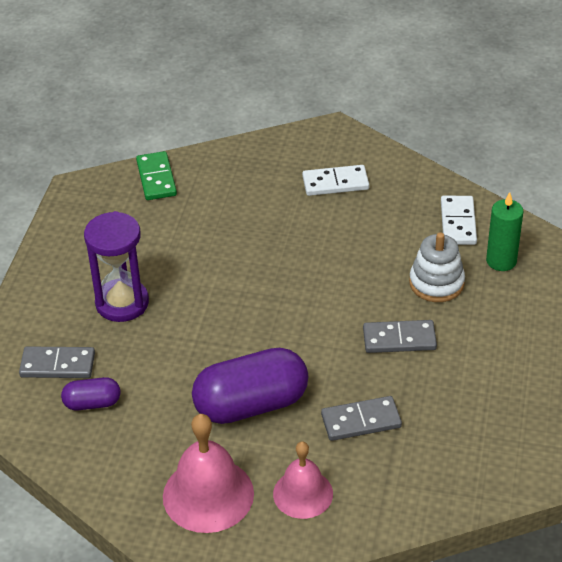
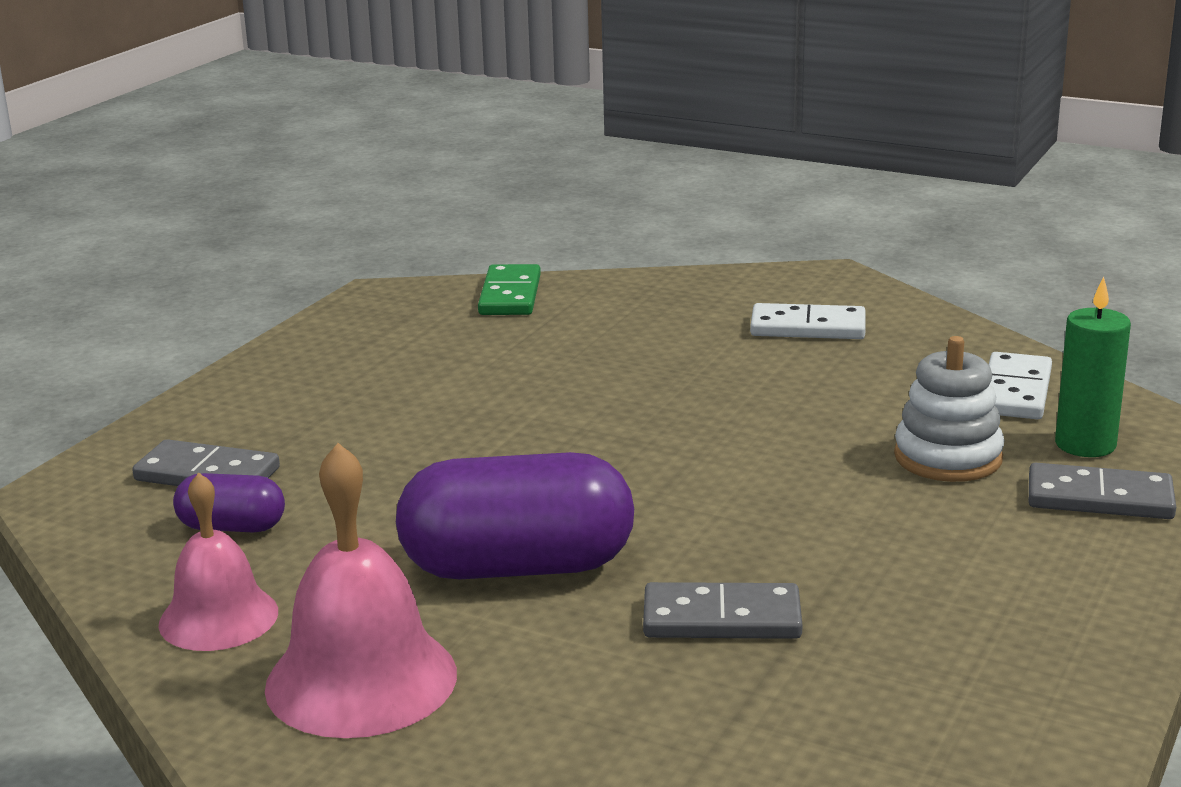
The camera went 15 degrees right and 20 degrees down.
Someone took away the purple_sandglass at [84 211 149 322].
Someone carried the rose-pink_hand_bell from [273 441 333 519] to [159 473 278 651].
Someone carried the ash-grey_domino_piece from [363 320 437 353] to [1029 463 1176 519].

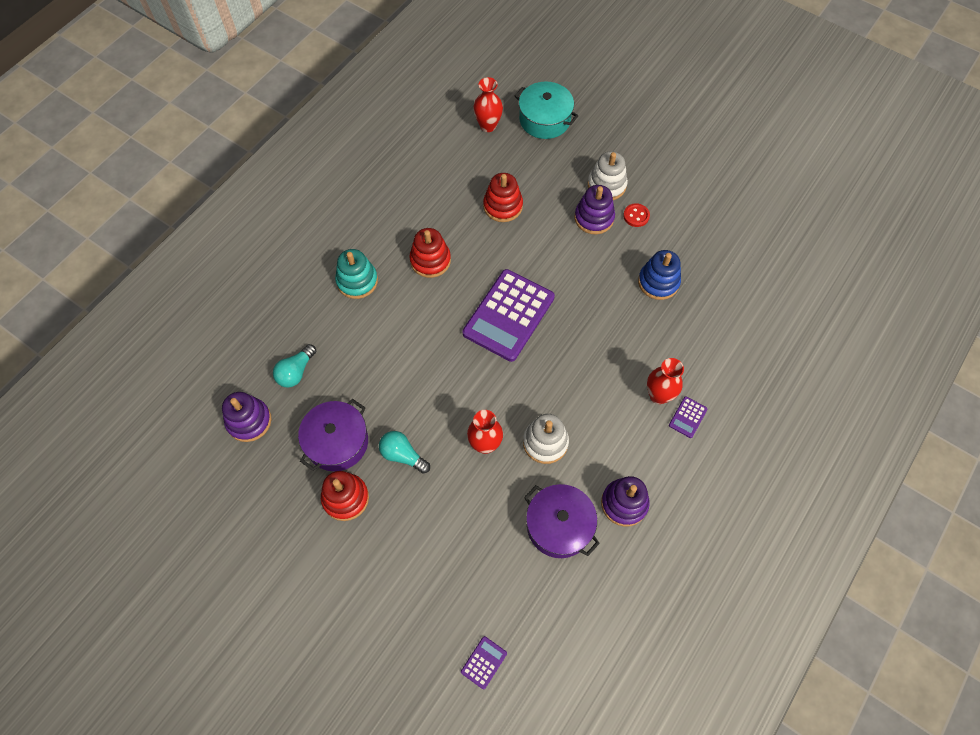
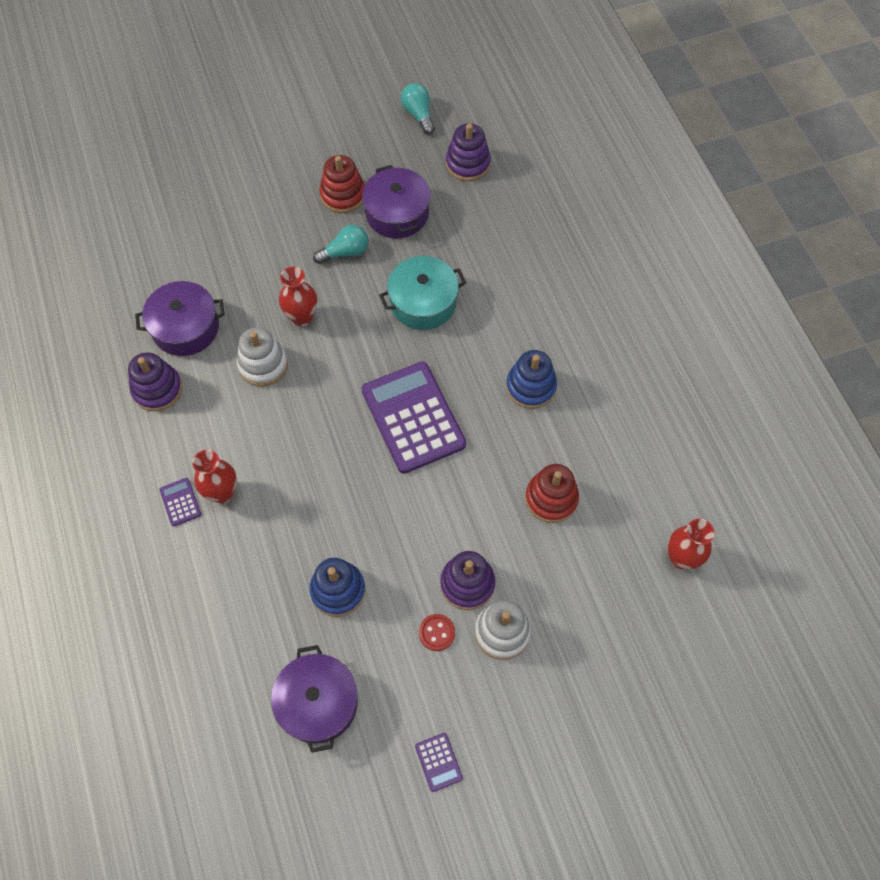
The camera went 125 degrees right and 0 degrees up.
Someone took away the teal_ring_stacker at [335 249 378 299].
Someone put down the purple_stockpot at [271 645 358 753].
Someone carried the teal_lightbulb from [273 344 316 388] to [401 83 435 135].
Someone carried the purple_calculator from [461 636 507 689] to [415 733 463 792].
Someone carried the teal_stockpot from [515 82 578 139] to [379 256 466 330].
Someone repainted the crimson_ring_stacker at [409 228 451 278], which became the royal_blue_ring_stacker at [506 350 557 409].

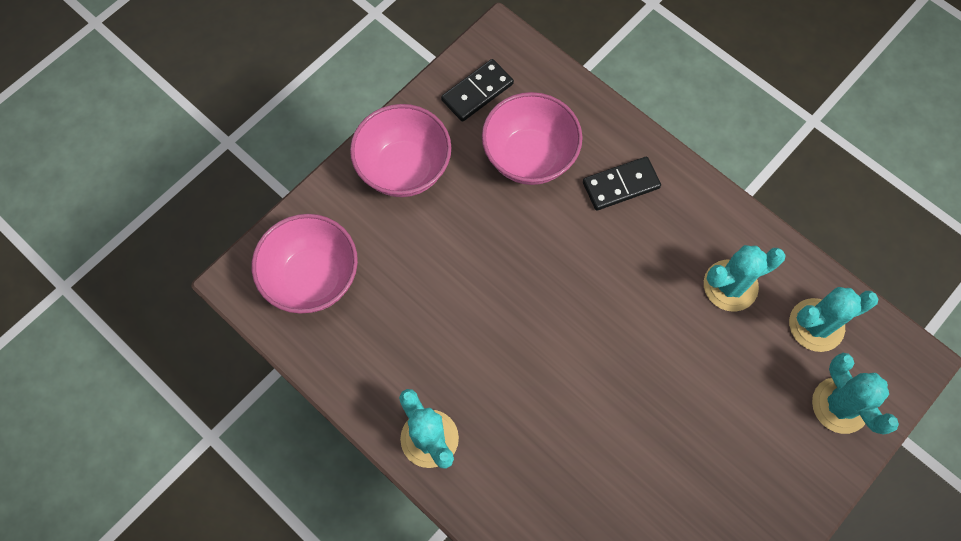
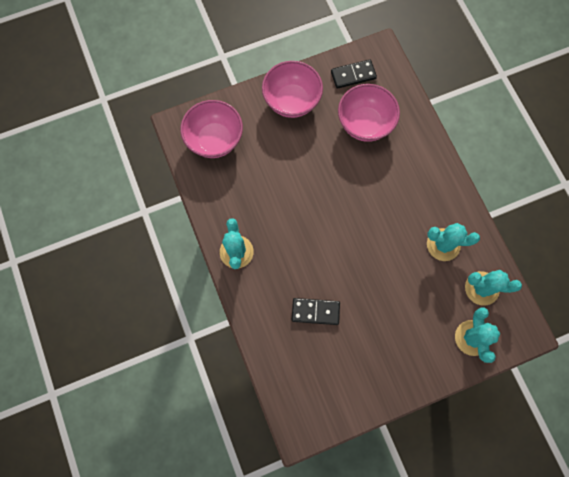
The camera went 25 degrees right and 5 degrees up.
Someone carried the ebony_domino_piece from [583 157 661 211] to [292 298 340 325].

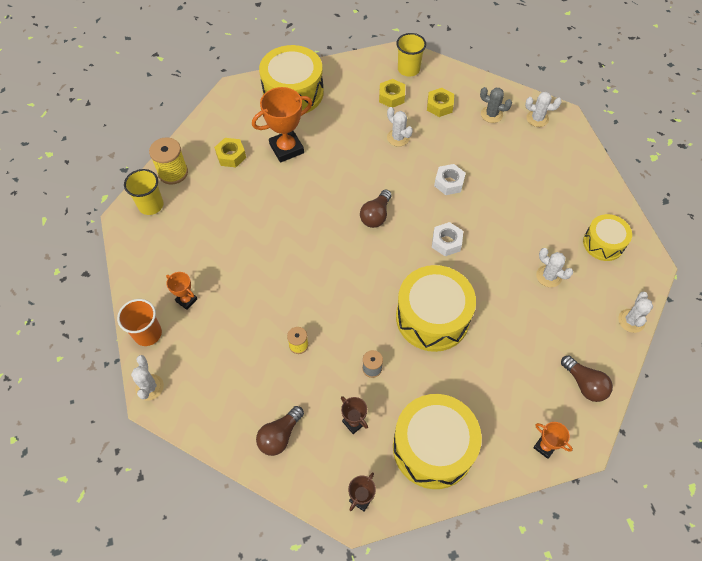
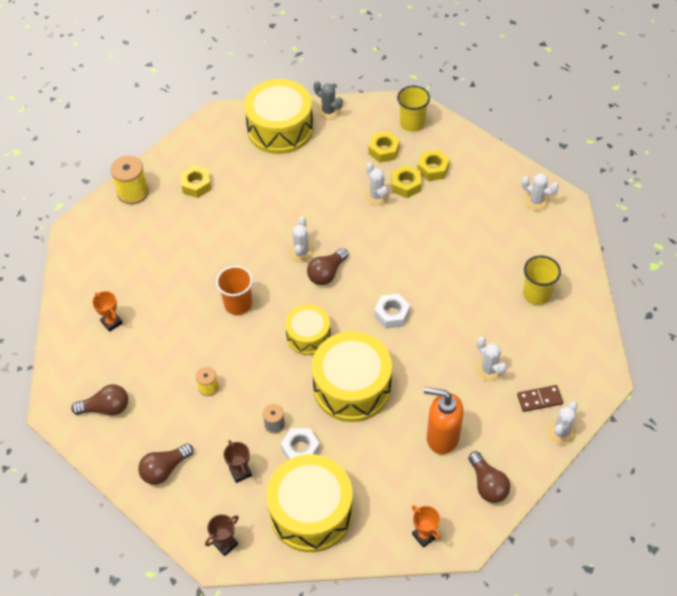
The camera went 15 degrees right and 5 degrees down.
Someone took away the orange-coloured_prize_cup at [252 87 312 163].
Someone put down the dark_brown_lightbulb at [71 384 128 415].
Someone put down the golden_hex_nut at [391 165 421 198].
Someone put down the orange-coloured_pump_bottle at [424 387 464 454].
Someone put down the dark_brown_domino_piece at [517 385 563 412].
Someone carried the orange-coloured_tumbler from [117 299 162 346] to [216 266 253 315].
Someone carried the golden_tumbler from [124 169 163 215] to [523 255 561 305].
Someone carried the white_prickly_plant from [131 355 164 401] to [289 217 315 262].
Someone carried the white_hex_nut from [434 164 466 195] to [281 428 320 460].
Someone carried the ash-grey_prickly_plant from [480 87 512 123] to [314 81 343 120].
Someone carried the golden_toy_drum from [583 214 632 261] to [285 304 331 355].

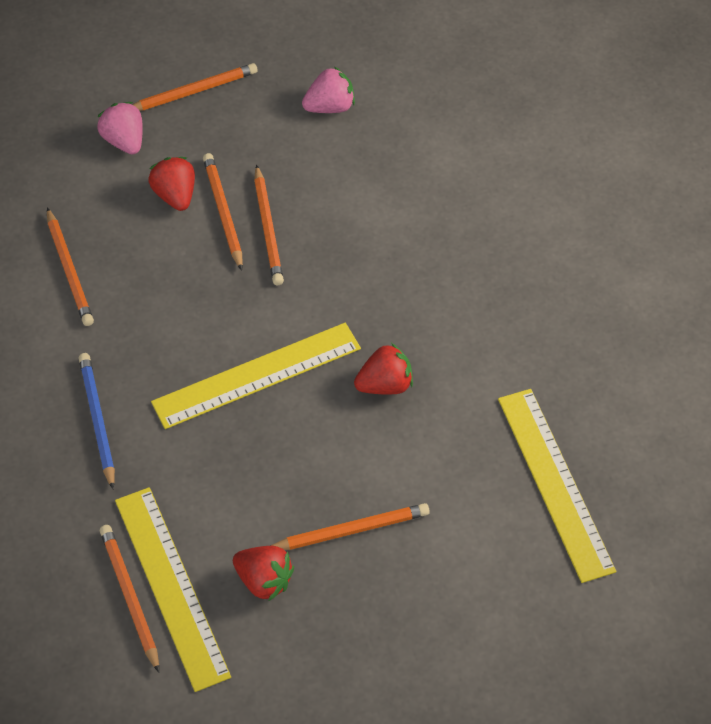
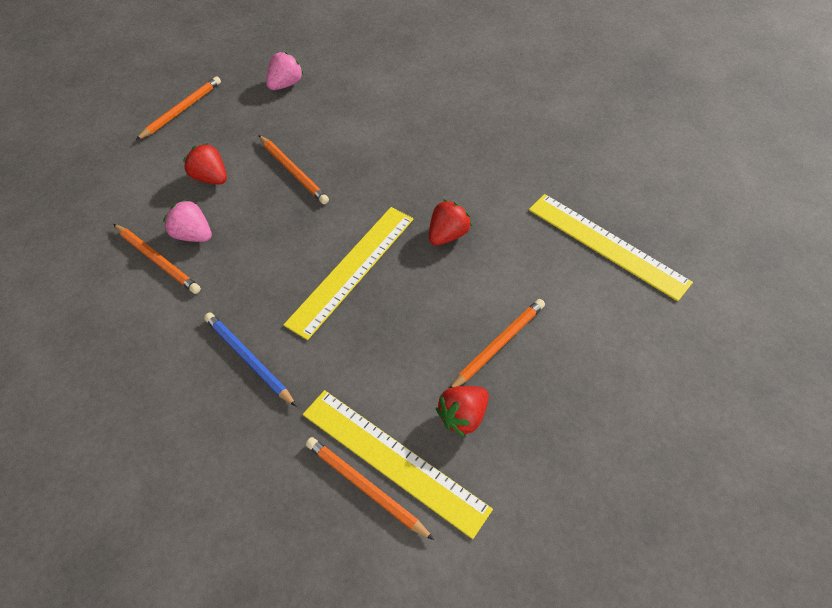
The camera went 30 degrees left and 0 degrees up.
Someone took away the orange-coloured_wooden_pencil at [203 153 243 271].
Someone carried the rose-pink_berry from [97 102 143 154] to [163 199 212 242].
Someone rotated the crimson_berry at [233 546 294 602] by 135 degrees clockwise.

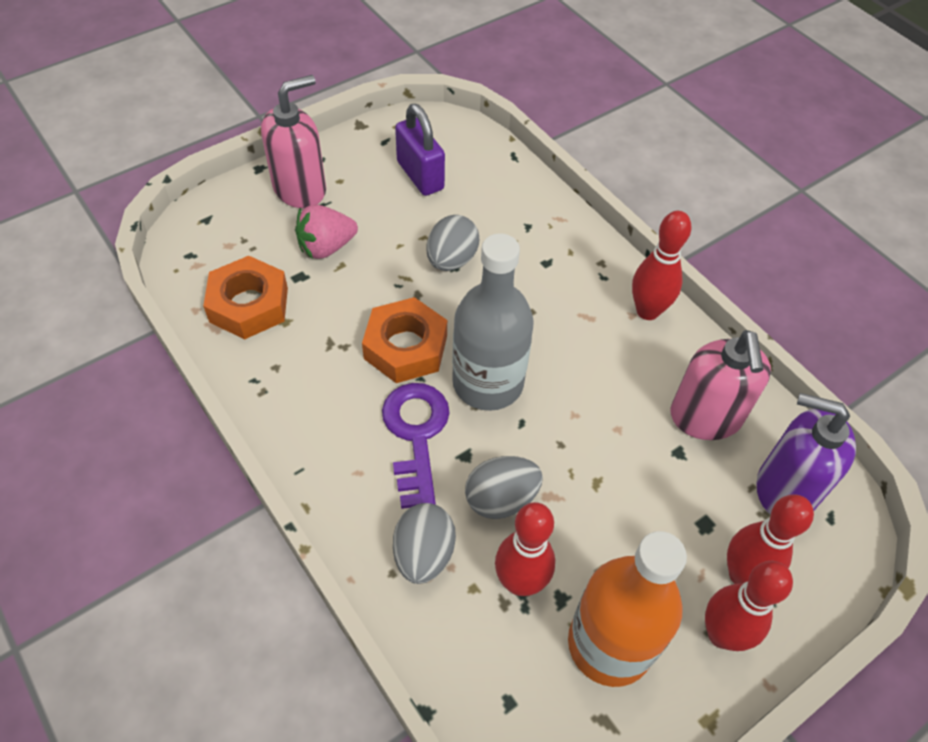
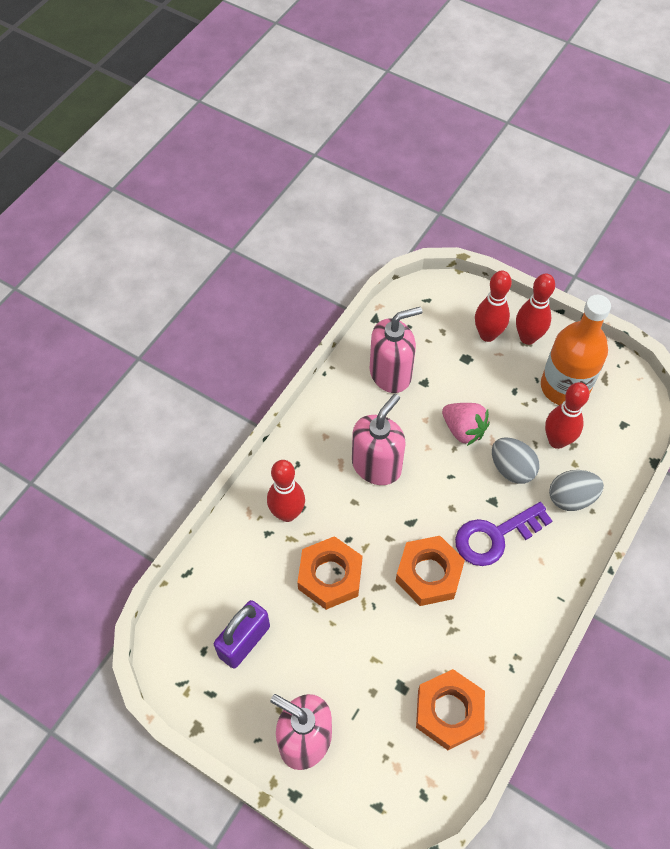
The camera went 110 degrees left and 5 degrees up.
Someone took away the ash-grey_drink_bottle at [452 233 534 411].
Someone took away the purple_pump_bottle at [756 393 856 515].
Someone put down the rose-pink_pump_bottle at [352 394 406 485].
Someone carried the rose-pink_berry from [295 205 358 259] to [442 403 490 446].
Someone carried the crimson_bowling_pin from [632 211 692 320] to [267 460 305 522].
Someone swapped the ash-grey_toy_egg at [426 215 479 271] for the orange-coloured_hex_nut at [297 536 362 610].

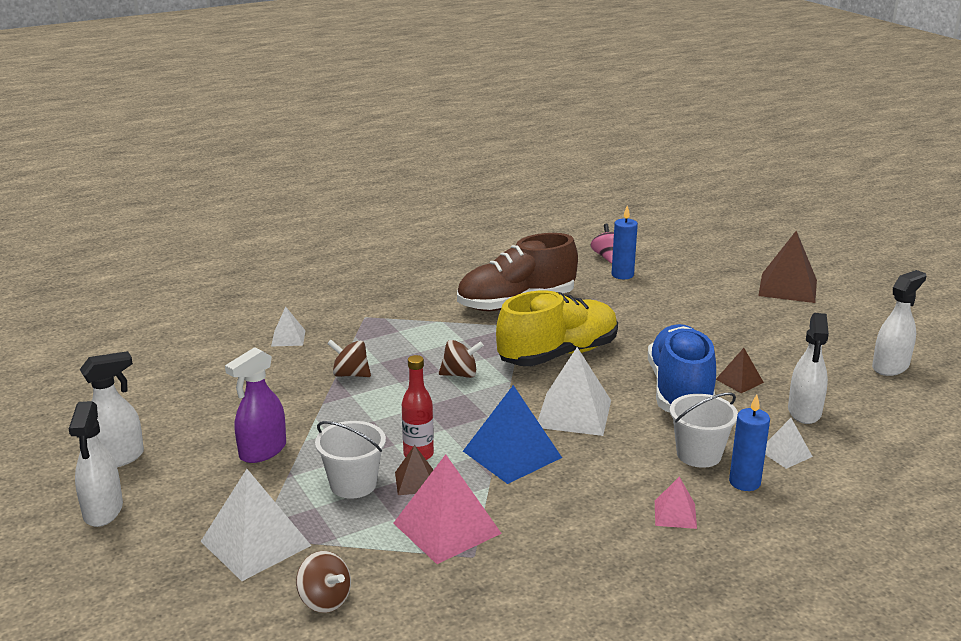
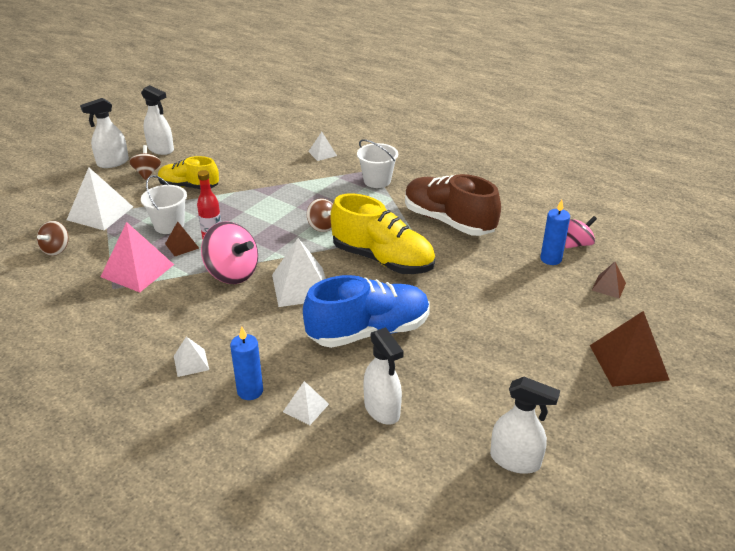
The camera went 65 degrees right and 10 degrees up.
Someone carried the dark_brown_whirligig from [327 340 371 377] to [129 145 161 180].
Someone carried the white_bucket from [670 393 738 468] to [357 139 398 188].
Someone carried the dark_brown_solid_pyramid from [716 348 764 393] to [592 262 626 299].
Someone swapped the purple_sprayer at [225 347 286 463] for the golden_shoe at [158 156 219 189].
Someone swapped the royal_blue_solid_pyramid at [463 385 562 484] for the rose-pink_whirligig at [201 221 258 284].
Someone repainted the rose-pink_solid_pyramid at [655 477 697 529], which became the white_solid_pyramid at [174 337 209 377].
Someone rotated the white_sprayer at [788 313 829 424] by 105 degrees counterclockwise.

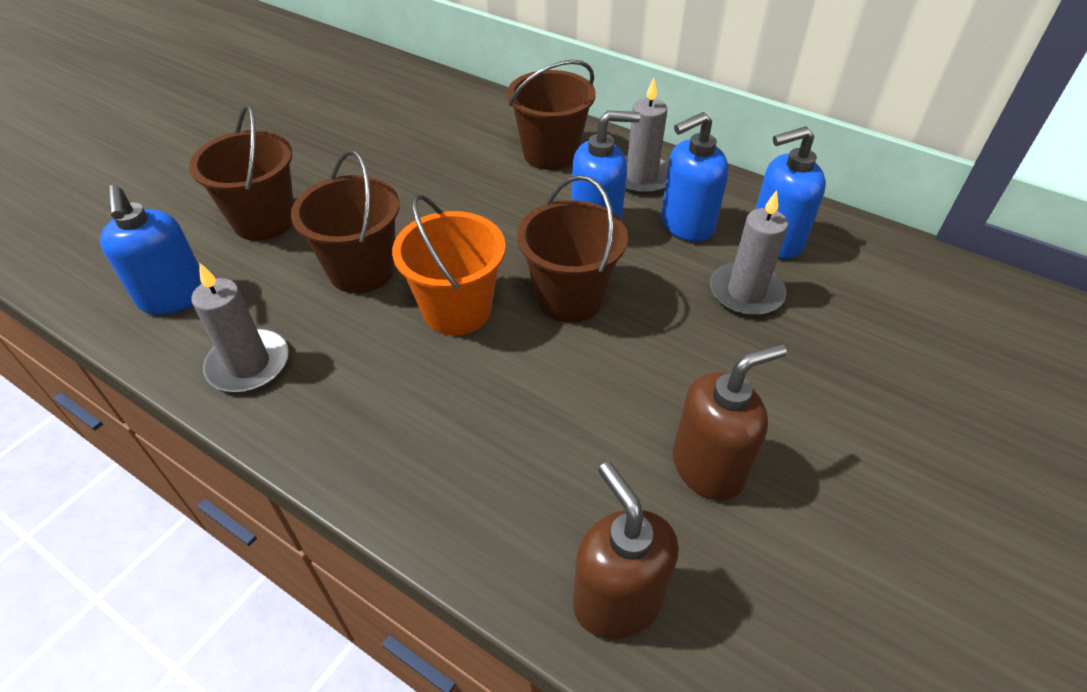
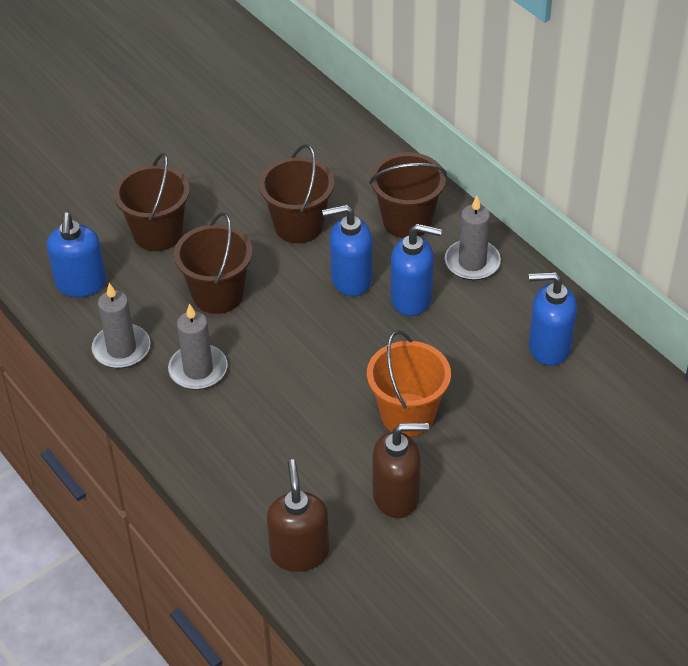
The camera went 20 degrees right and 0 degrees up.
Someone carried the orange-coloured_bucket from [392 194 506 336] to [367 330 451 436].
Someone carried the dark_brown_bucket from [517 175 628 323] to [259 144 334 243].
Someone carried the royal_blue_pump_bottle from [661 112 728 242] to [322 204 372 296].
Someone carried the ash-grey_wax_candle from [710 190 788 316] to [168 303 228 390].

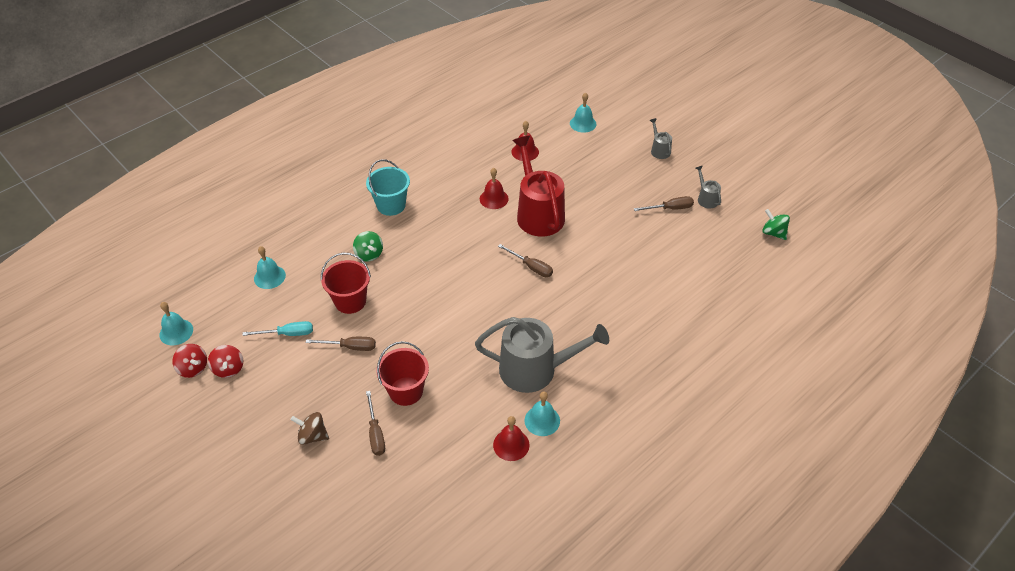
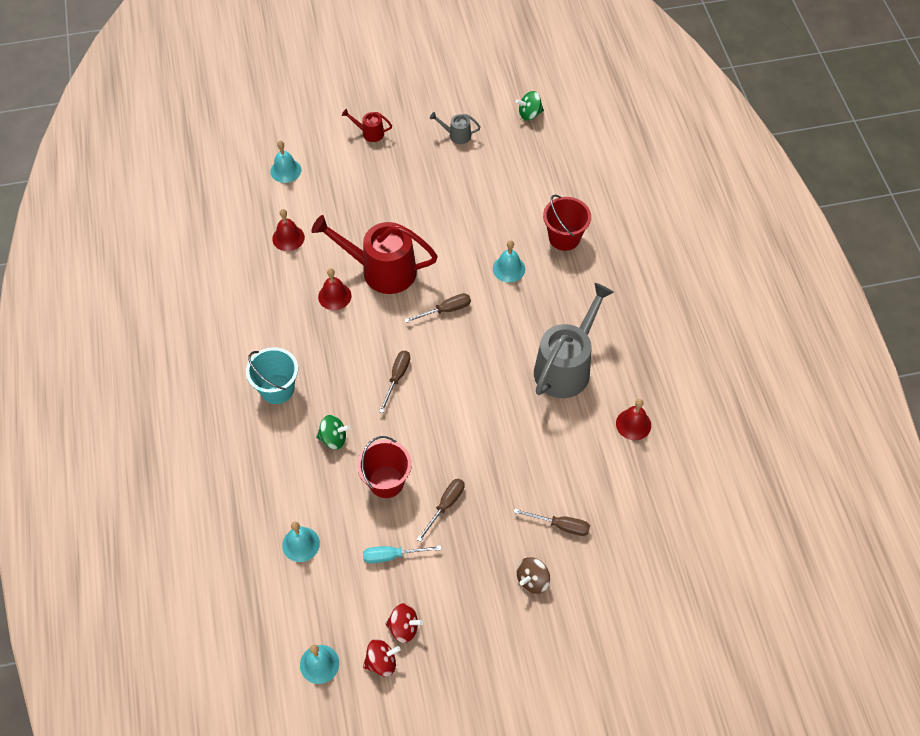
The camera went 60 degrees left and 10 degrees up.
Someone carried the crimson_bucket from [376 341 429 406] to [543 195 591 251].
Someone carried the teal_hand_bell from [525 392 560 436] to [493 240 525 283].
Someone carried the dark_brown_screwdriver from [634 196 694 211] to [379 351 410 413].
Someone repainted the ash-grey_watering_can at [650 118 672 159], which became the crimson_watering_can at [342 109 392 142].
Someone rotated the teal_screwdriver at [242 321 313 336] by 120 degrees counterclockwise.

